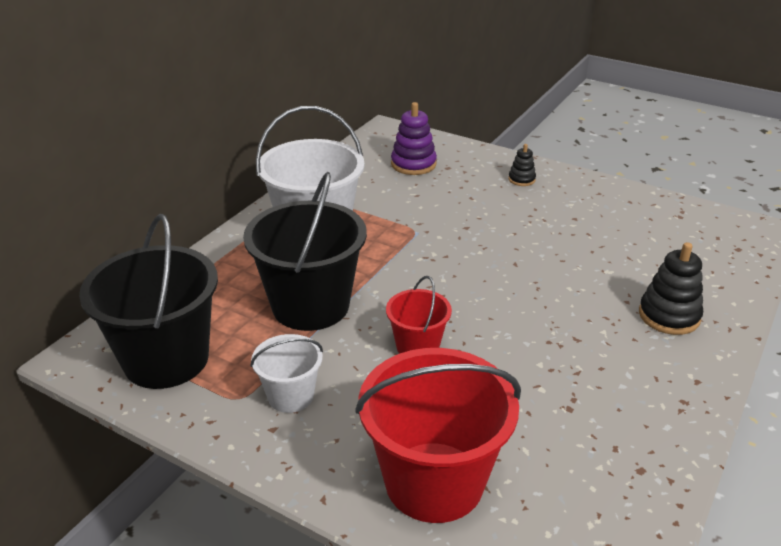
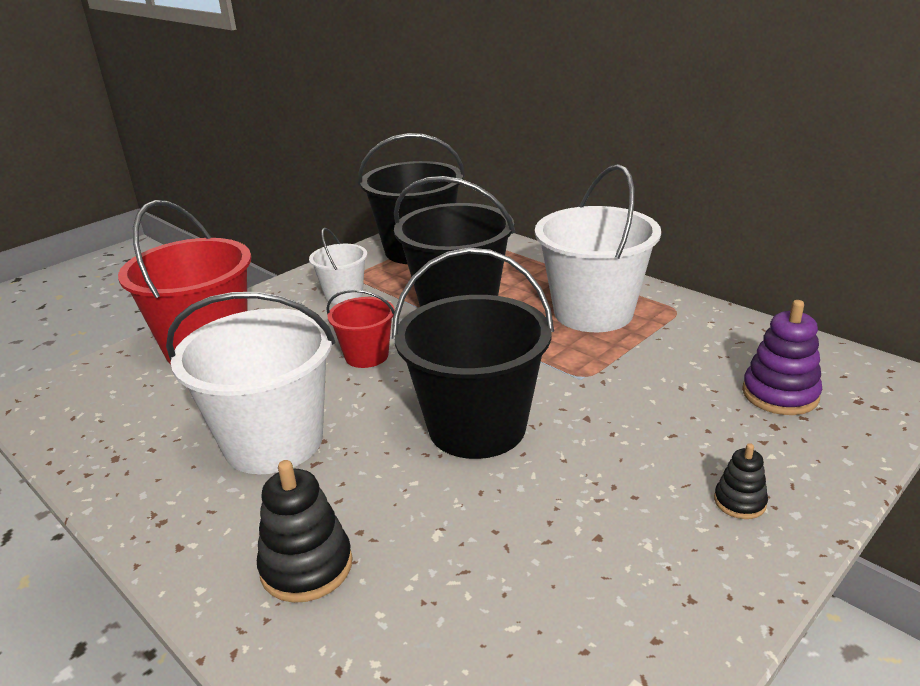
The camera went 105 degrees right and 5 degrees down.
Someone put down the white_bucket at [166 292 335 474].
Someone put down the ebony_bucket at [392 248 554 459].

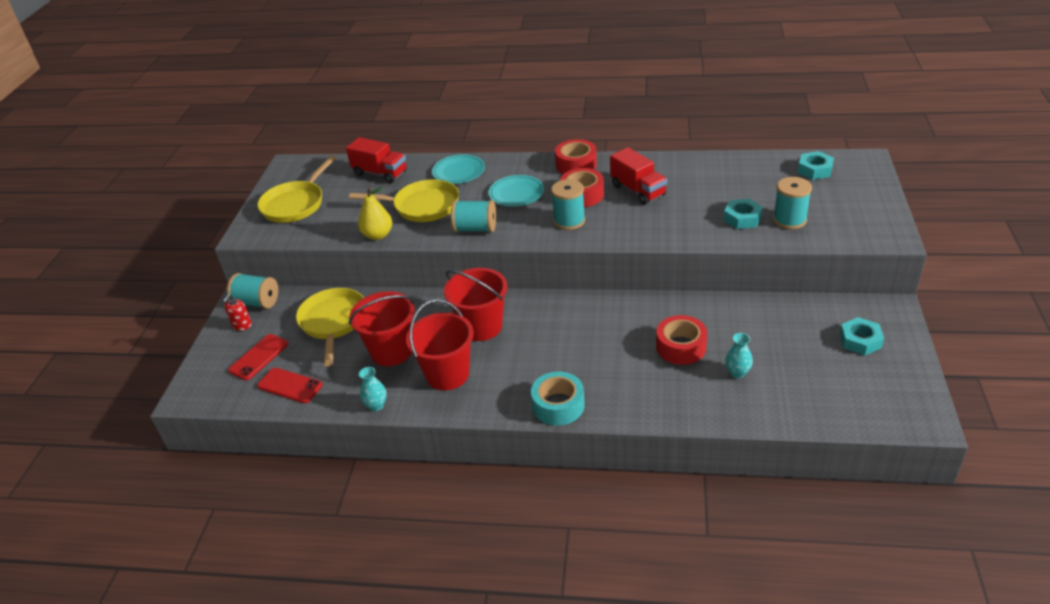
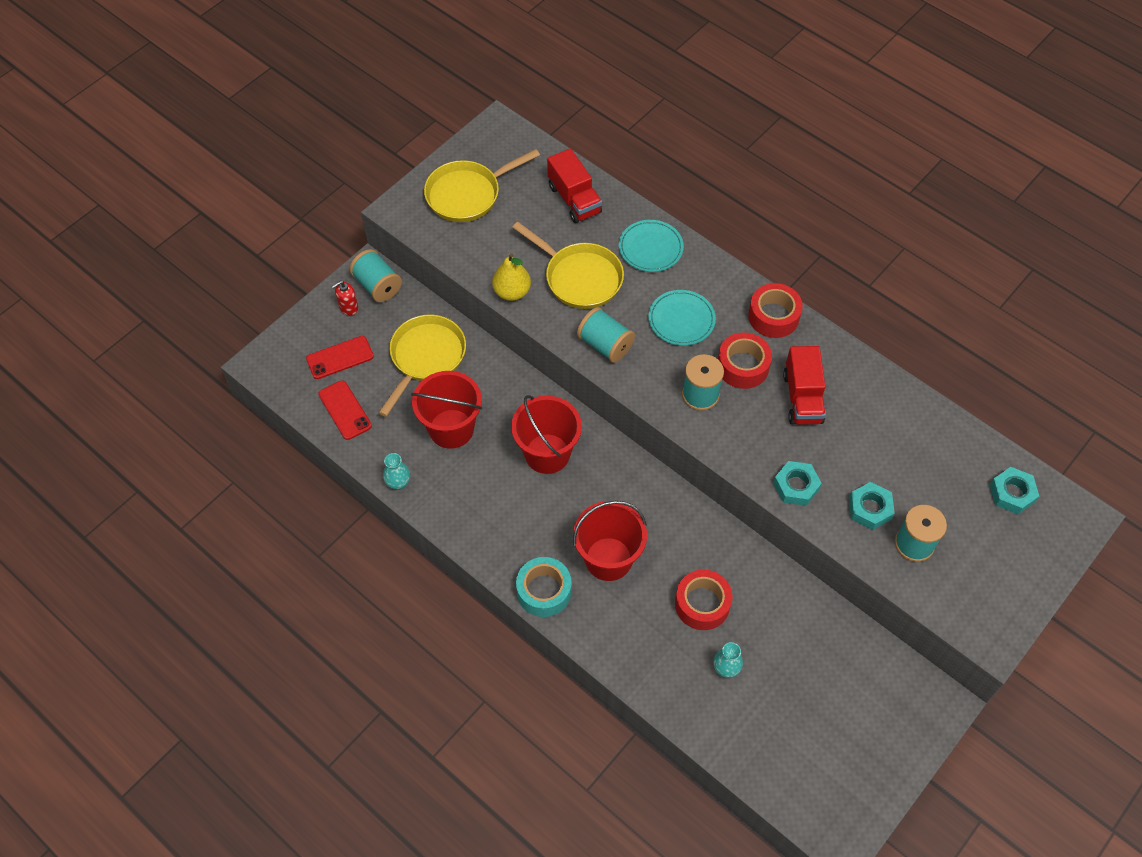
The camera went 30 degrees right and 20 degrees up.
Someone carried the crimson_bucket from [406 299 474 391] to [573 501 647 581].
Someone carried the teal_hex_nut from [840 317 884 355] to [773 461 822 506].

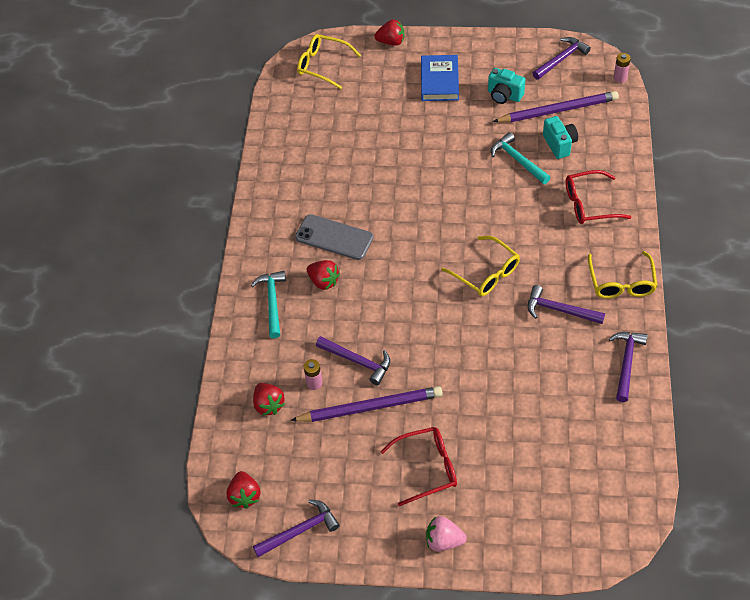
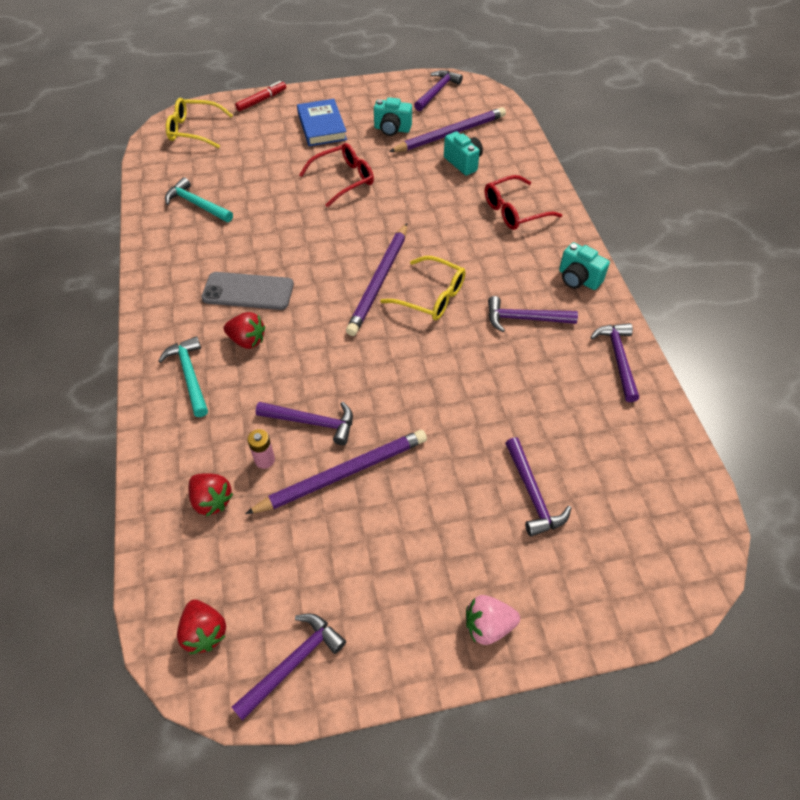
The camera went 20 degrees left and 0 degrees up.
Someone took away the rose-pink_AA_battery at [613 53 631 83].
Someone put down the purple_wooden_pencil at [346 223 407 336].
Someone put down the purple_hammer at [505 437 571 537].
Someone carried the crimson_eyeglasses from [380 427 457 506] to [299 143 374 207].
Someone carried the teal_hammer from [491 132 551 184] to [165 177 233 222].
Someone swapped the crimson_berry at [374 19 404 46] for the crimson_marker_pen at [235 81 286 111].
Someone swapped the golden_eyeglasses at [588 251 657 299] for the teal_compact_camera at [559 242 610 290].

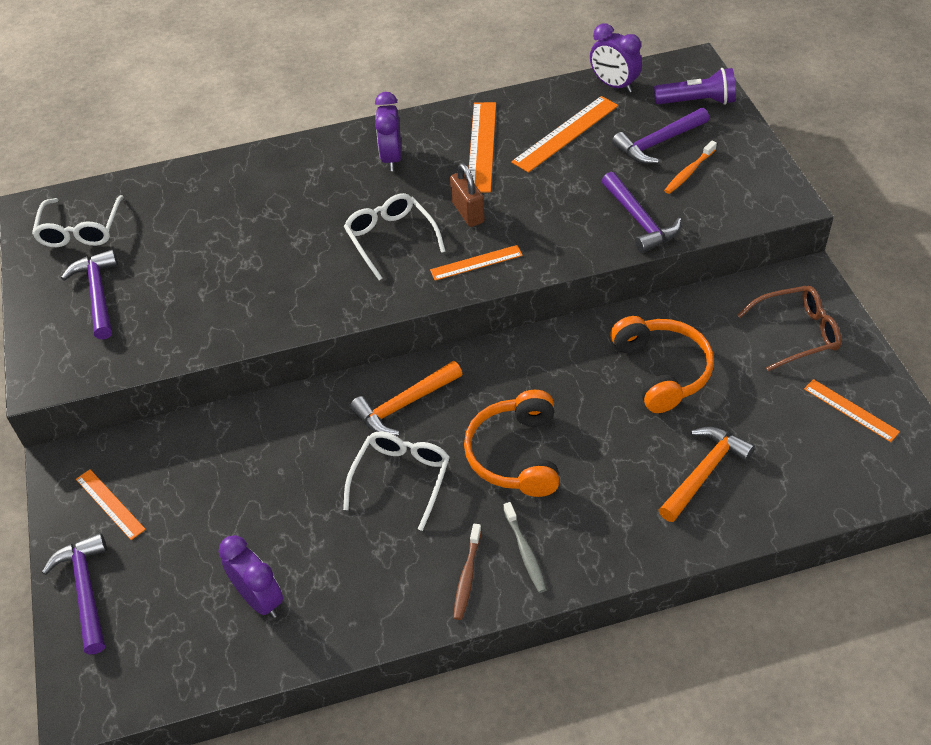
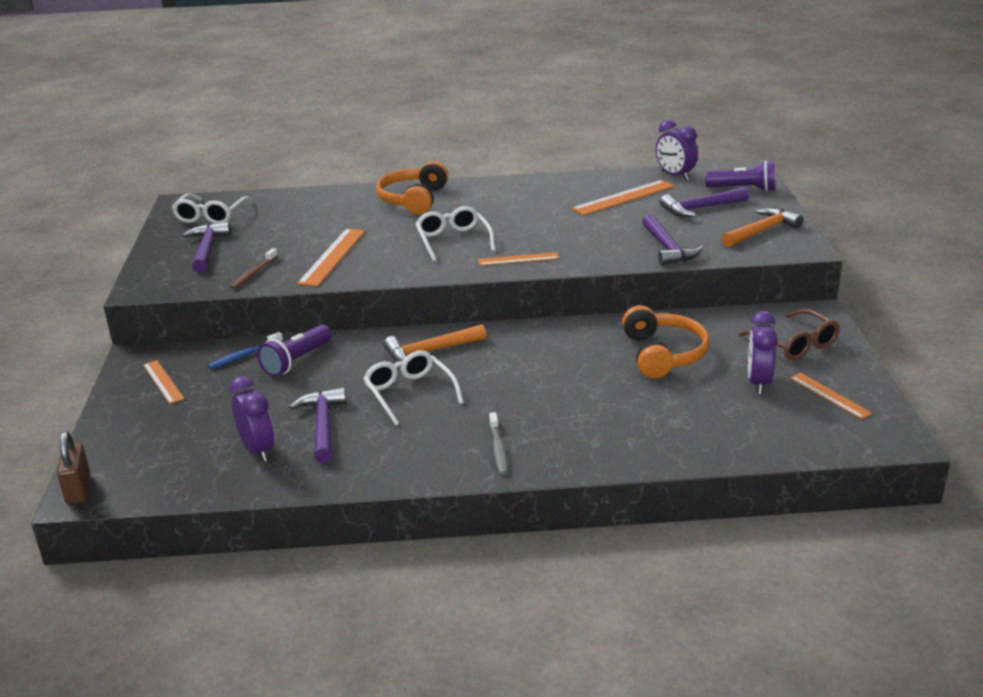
The camera went 10 degrees right and 20 degrees down.
Someone took away the orange-coloured_dental_brush at [664 141 717 194].
Someone put down the royal_blue_dental_brush at [208 332 283 369].
Someone put down the purple_pocket_torch at [257 325 332 377].
Someone carried the purple_hammer from [42 533 107 654] to [290 387 346 463].
Someone carried the purple_bedside_clock from [375 92 401 171] to [748 311 778 394].
Someone carried the dark_brown_small_lock from [450 163 485 227] to [57 431 90 505].
Someone carried the dark_brown_dental_brush from [453 524 482 620] to [230 248 278 289].
Someone carried the orange-coloured_headphones from [464 390 560 497] to [376 161 448 215].
Someone carried the orange-coloured_measuring_stick from [469 102 496 193] to [297 229 365 286].
Someone carried the orange-coloured_hammer from [659 427 755 522] to [722 208 803 247].
Someone rotated the white_eyeglasses at [343 432 450 531] by 60 degrees counterclockwise.
Someone rotated the dark_brown_eyeglasses at [737 286 841 371] by 60 degrees clockwise.

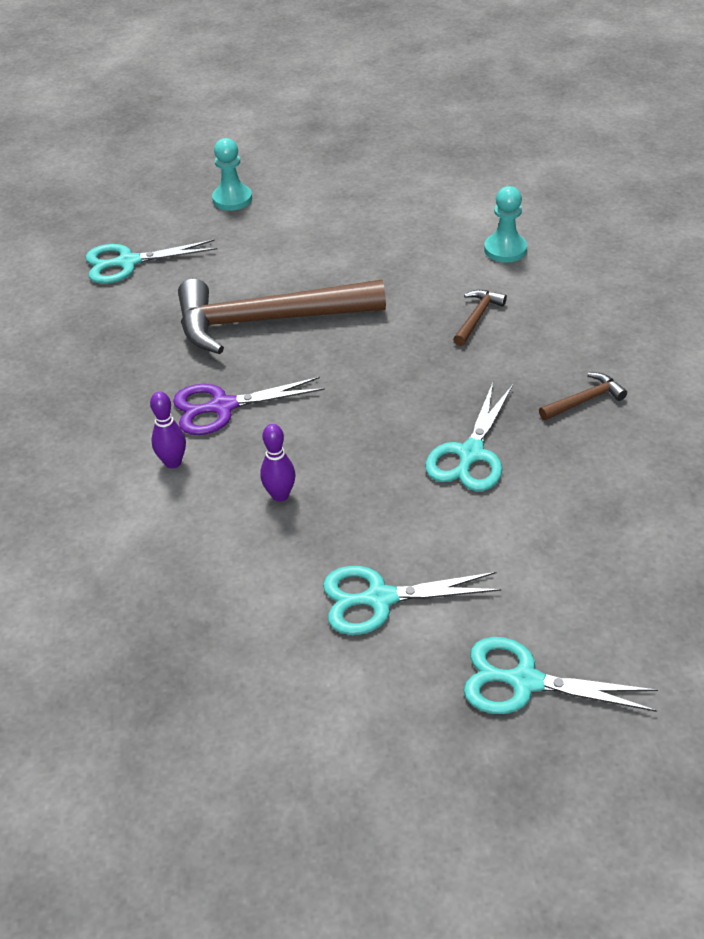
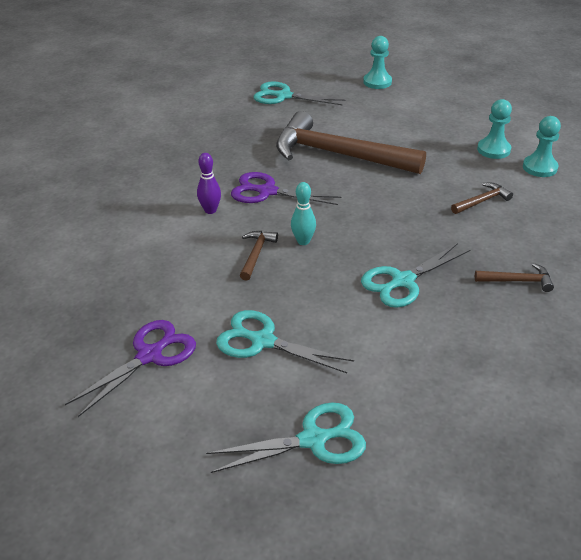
The camera went 30 degrees right and 5 degrees down.
Someone put down the purple_pair_of_scissors at [65 320 196 417].
Someone put down the teal_bowling_pin at [291 182 316 245].
Someone put down the teal_game_pawn at [477 99 512 159].
Someone swapped the purple_bowling_pin at [260 424 295 502] for the dark_brown_hammer at [240 231 278 281].
Someone rotated the teal_pair_of_scissors at [464 637 658 714] by 120 degrees clockwise.

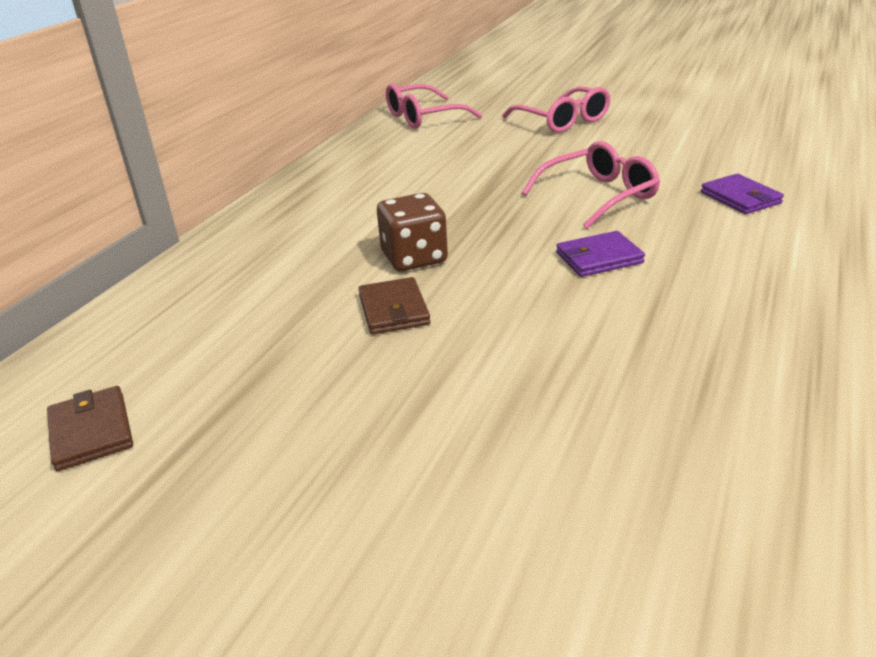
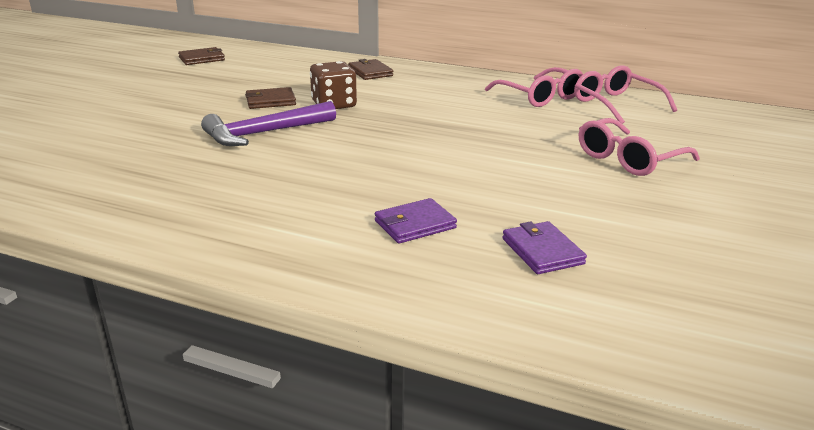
The camera went 85 degrees right and 5 degrees down.
Someone put down the purple_hammer at [201 101 336 146].
Someone put down the dark_brown_card_wallet at [348 59 393 80].
Someone carried the rose-pink_eyeglasses from [522 141 660 229] to [485 67 583 107].
Someone carried the purple_card_wallet from [556 231 645 277] to [502 221 587 274].

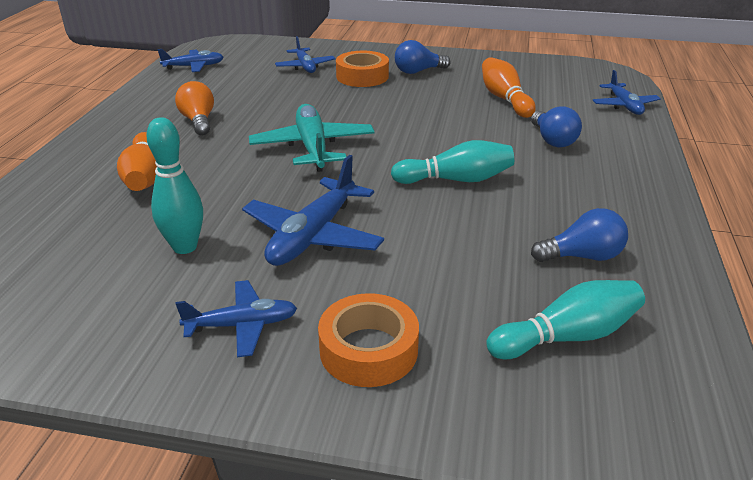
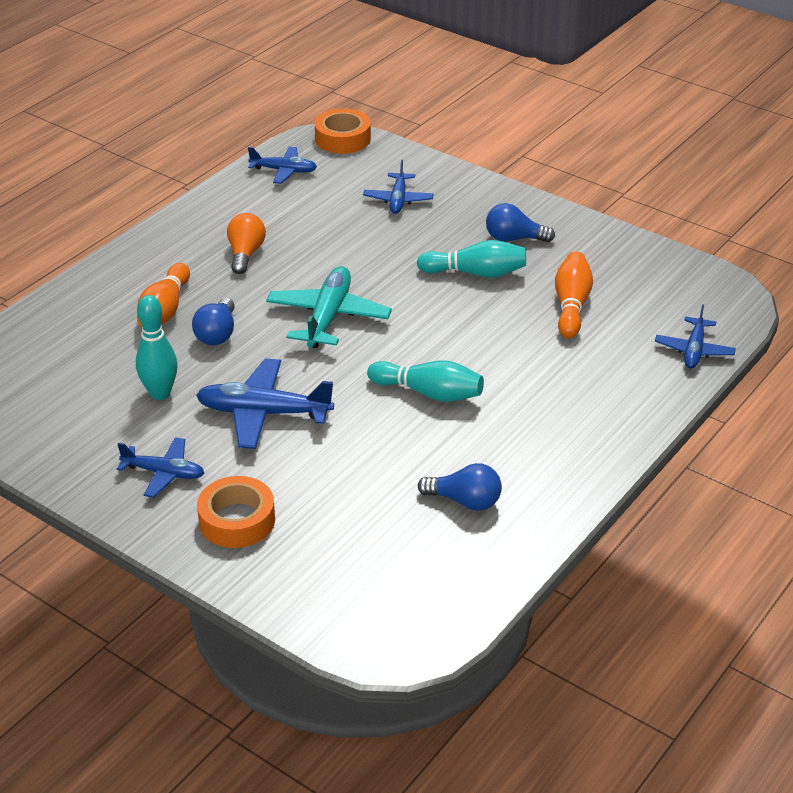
The camera went 25 degrees right and 5 degrees up.
Someone carried the orange-coloured_roll_of_tape from [336 51 389 87] to [315 109 371 154].
Someone carried the teal_bowling_pin from [486 280 645 359] to [417 240 526 277].
Someone carried the royal_blue_lightbulb from [531 106 582 147] to [192 298 235 345].
Someone rotated the royal_blue_toy_plane at [242 155 384 266] by 45 degrees clockwise.

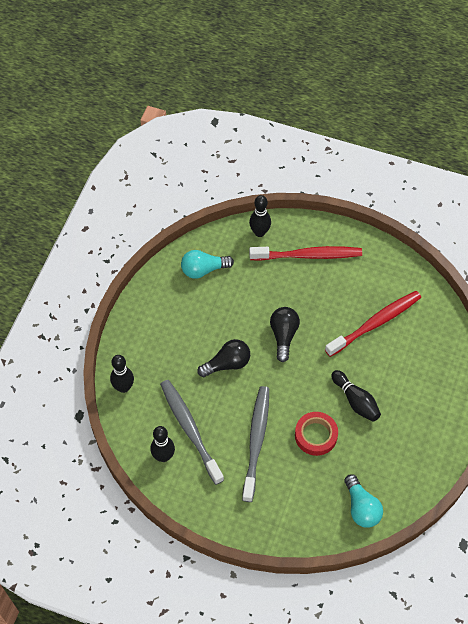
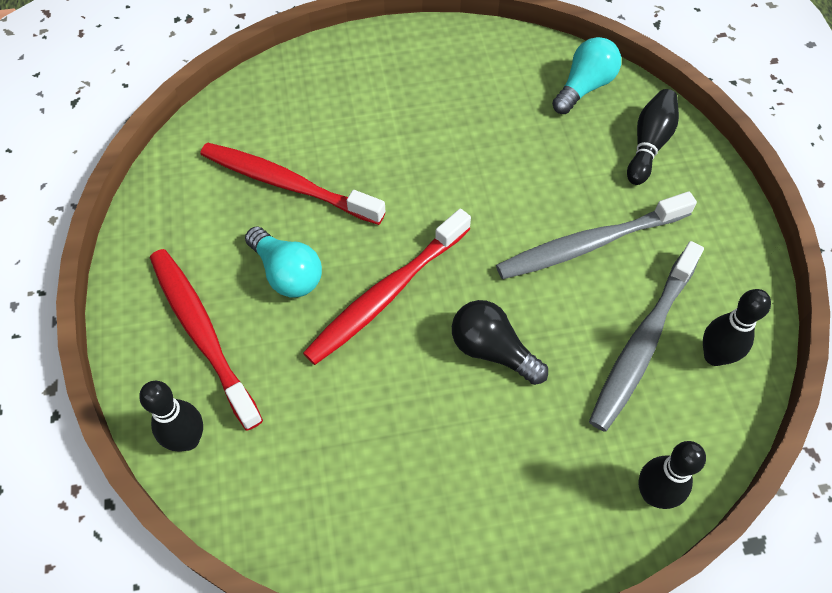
The camera went 120 degrees left and 0 degrees up.
Someone took away the crimson_roll_of_tape at [295 412 338 456].
Someone carried the teal_lightbulb from [181 250 234 279] to [245 226 322 298].
Someone carried the ebony_bowling_pin from [331 370 381 422] to [627 89 679 185].
Someone swapped the ebony_lightbulb at [270 307 300 362] for the crimson_dental_brush at [303 209 471 365].

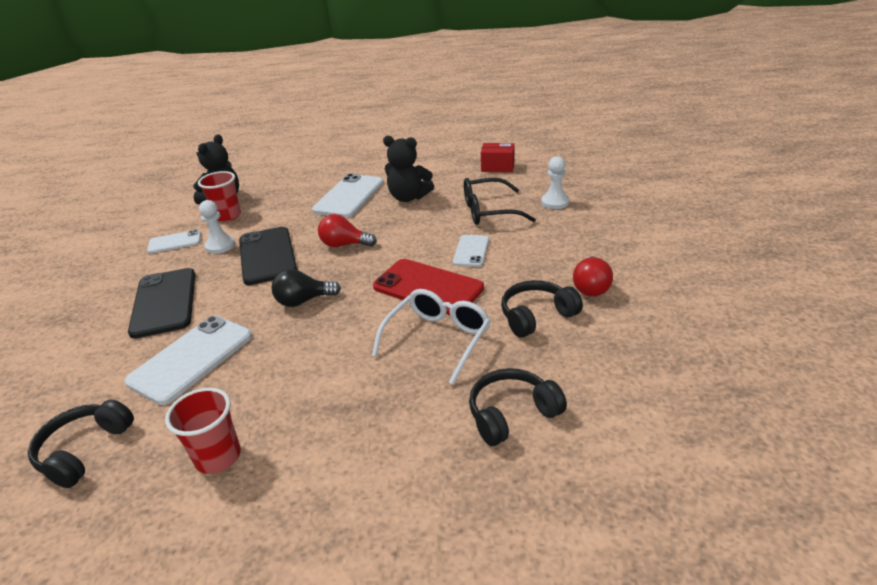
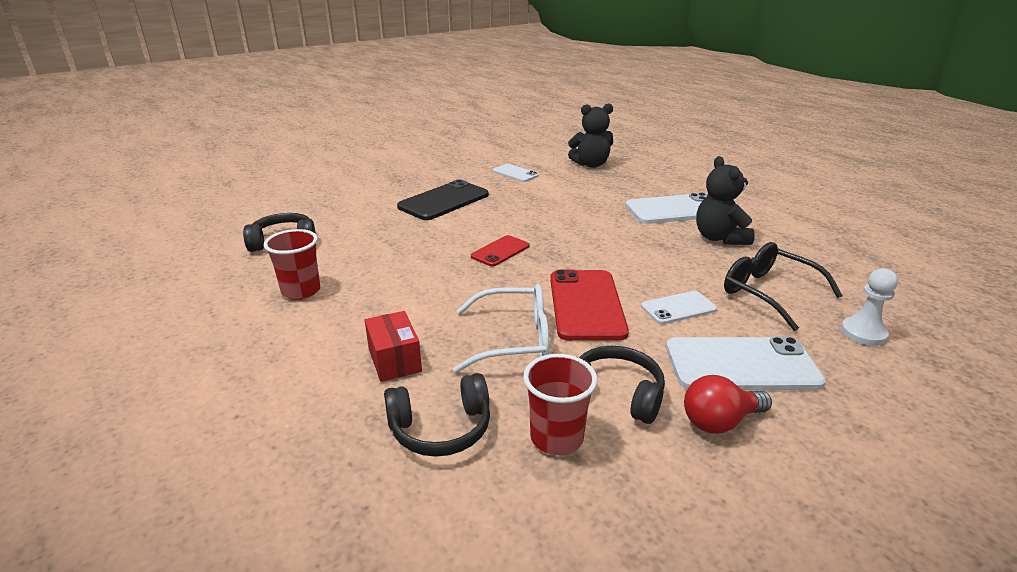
The camera went 55 degrees right and 5 degrees down.
Someone took away the white_game_pawn at [199 200 235 254].
Someone took away the ebony_smartphone at [239 227 297 285].
Someone took away the crimson_lightbulb at [318 214 377 247].
Someone carried the white_smartphone from [125 316 252 405] to [666 337 826 390].
Someone carried the crimson_tumbler from [198 171 241 222] to [523 354 597 455].
Someone carried the crimson_package from [481 143 515 172] to [365 311 422 382].
Someone swapped the ebony_lightbulb at [272 269 341 307] for the crimson_smartphone at [471 235 529 267].
Someone rotated the ebony_headphones at [469 368 567 446] by 135 degrees clockwise.

